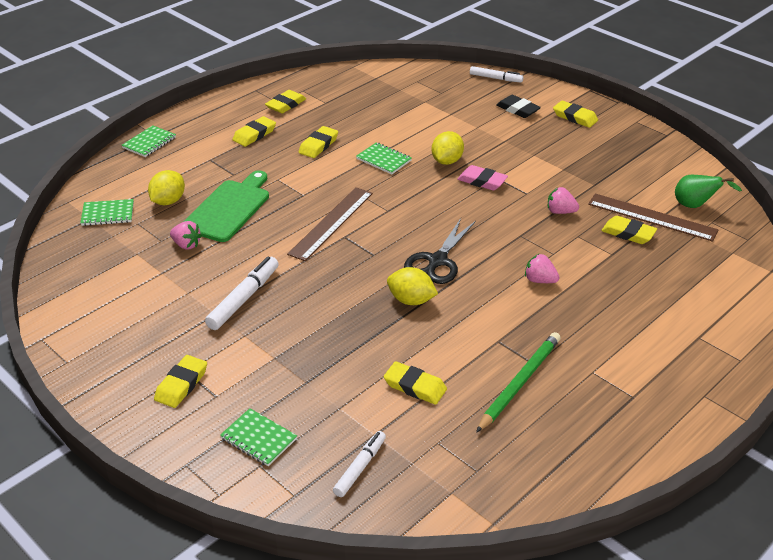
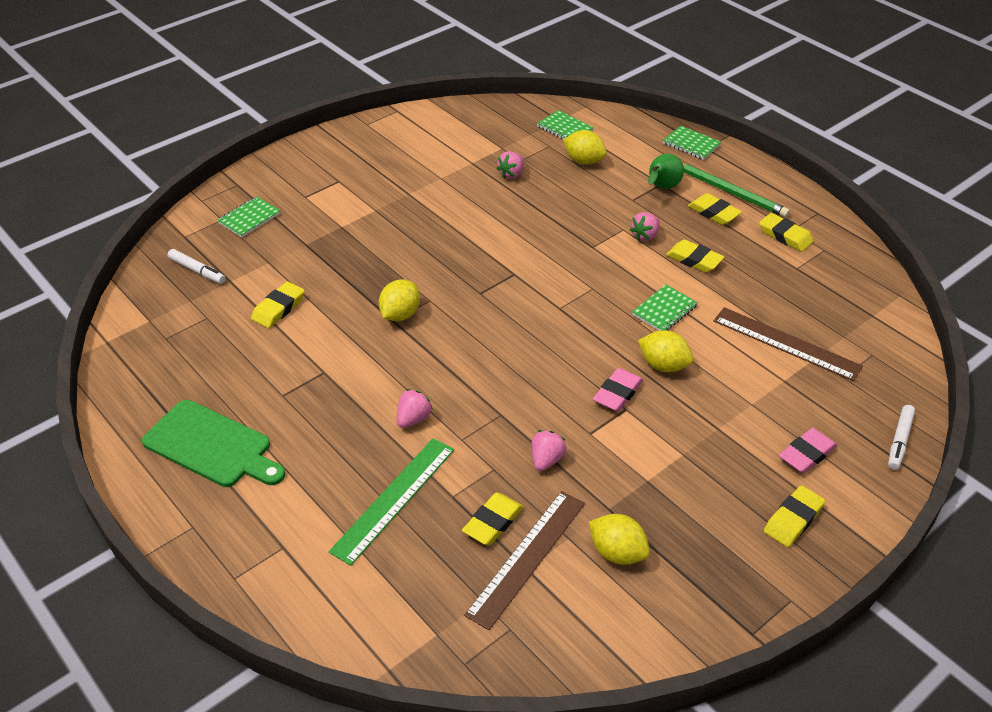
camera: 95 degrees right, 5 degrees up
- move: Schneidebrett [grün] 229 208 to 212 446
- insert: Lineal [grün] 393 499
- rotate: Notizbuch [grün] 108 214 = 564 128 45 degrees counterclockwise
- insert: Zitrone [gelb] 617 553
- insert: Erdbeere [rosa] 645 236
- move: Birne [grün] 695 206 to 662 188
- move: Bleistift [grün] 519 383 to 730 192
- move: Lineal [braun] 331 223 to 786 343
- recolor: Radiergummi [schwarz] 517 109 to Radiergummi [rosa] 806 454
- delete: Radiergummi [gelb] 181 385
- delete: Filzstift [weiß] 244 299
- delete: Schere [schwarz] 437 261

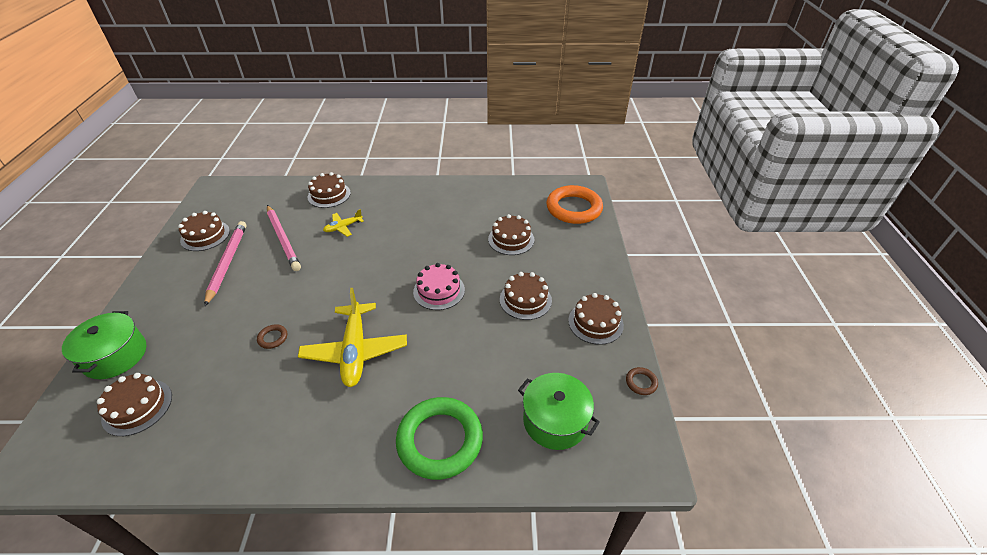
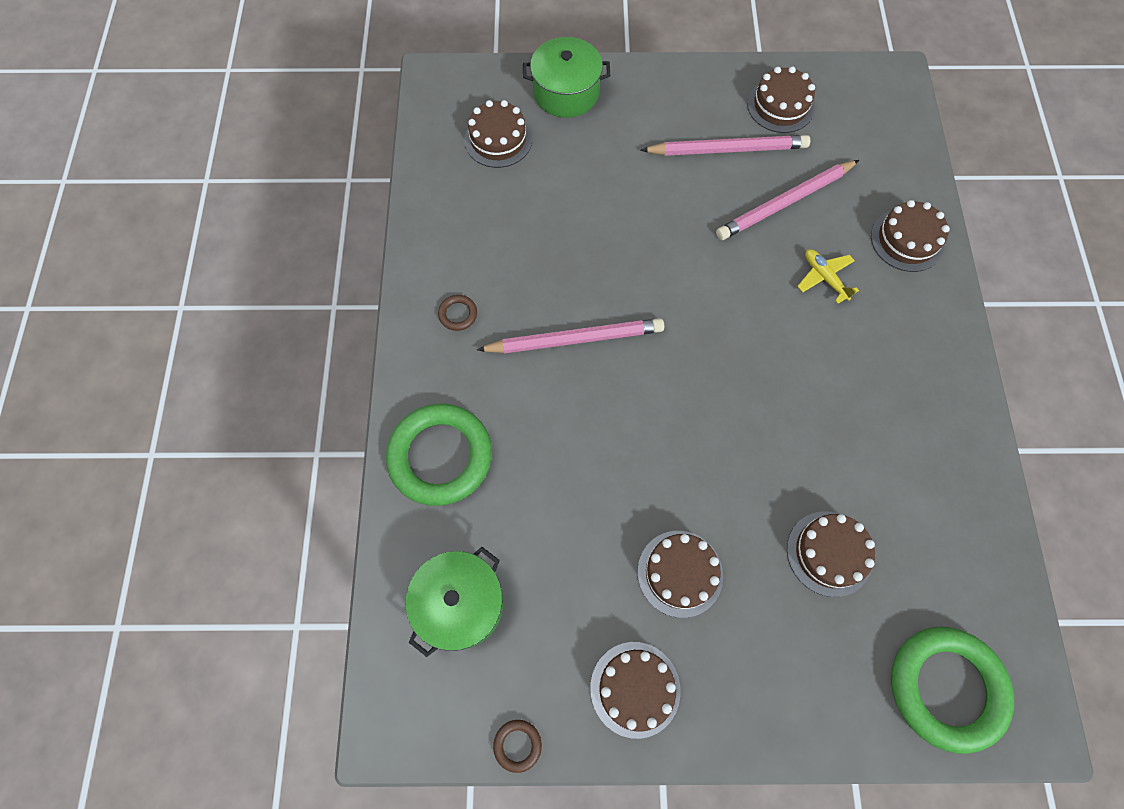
camera: 90 degrees right, 25 degrees up
- move: Ring [braun] 273 338 to 458 314
- replace: Flugzeug [gelb] 355 351 to Bleistift [rosa] 574 339
- recolor: Ring [orange] 574 208 to Ring [grün] 945 688
- delete: Kuchen [rosa] 439 291

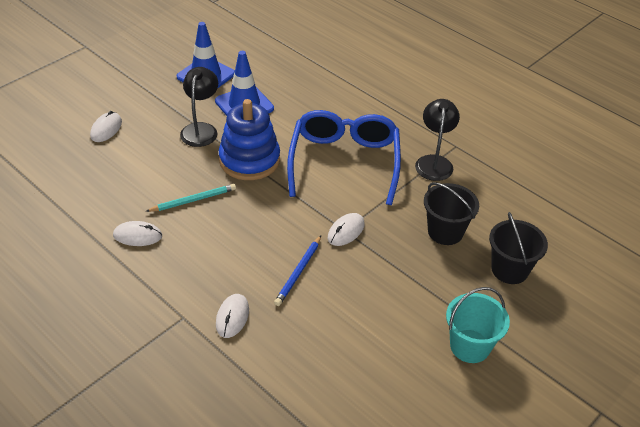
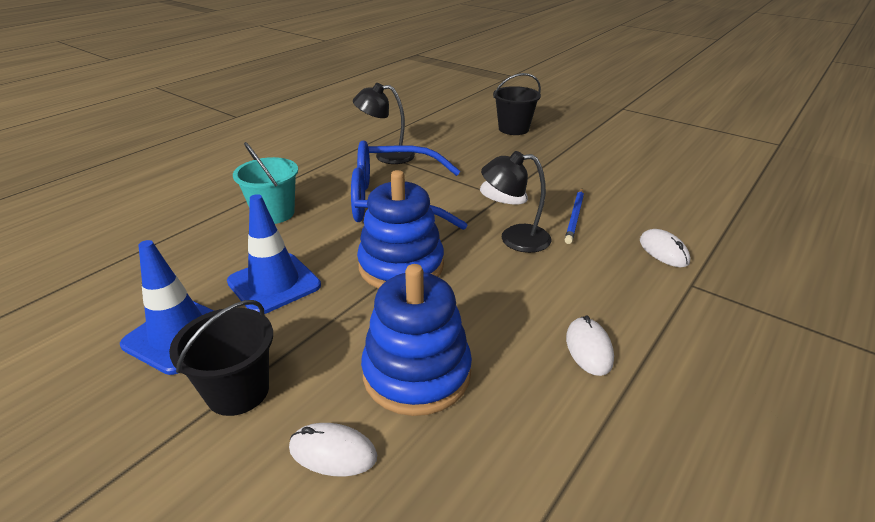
camera: 95 degrees left, 10 degrees down
- move: Eimer [schwarz] 445 232 to 238 391
- move: Eimer [türkis] 470 346 to 274 213
- insert: Stapelspielzeug [blau] 417 373
- move: Lampe [schwarz] 201 129 to 514 238
- rotate: Bleistift [blau] 299 272 = 575 217 90 degrees clockwise
- rotate: Computermaus [weiß] 232 317 = 663 251 60 degrees clockwise
- delete: Bleistift [türkis] 193 200

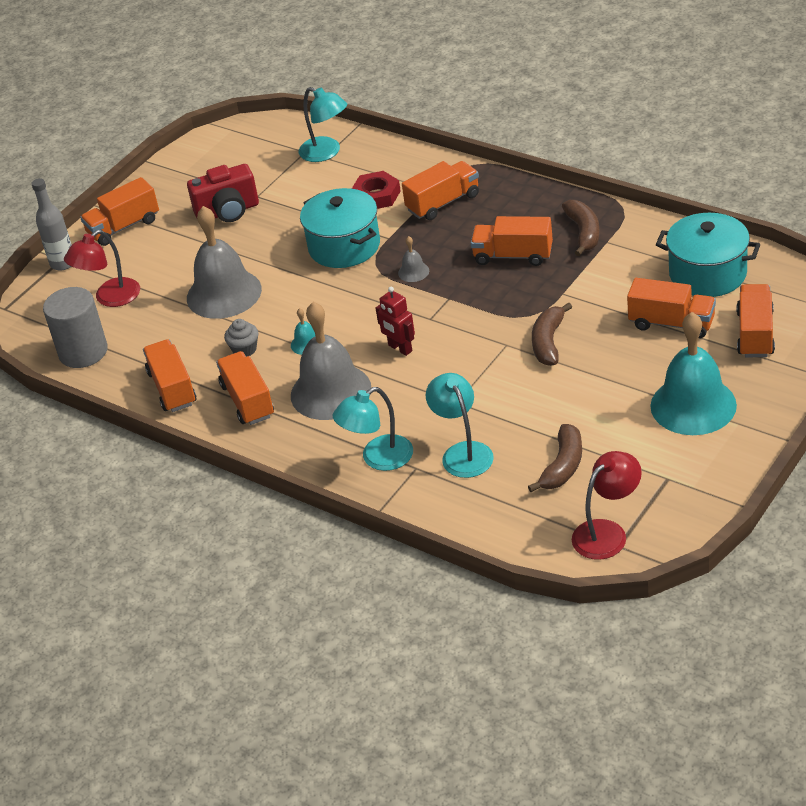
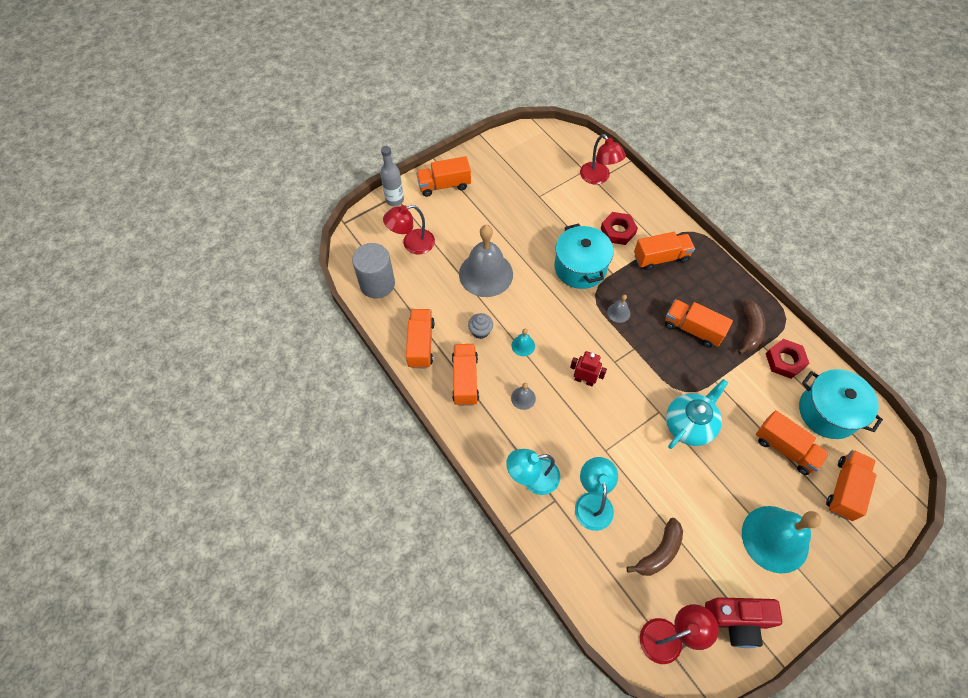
camera: 15 degrees right, 20 degrees up
- resize: Glocke [grau] 330 391 = 523 398 x0.41
- rotate: Roboter [rot] 400 348 = 584 380 135 degrees clockwise
- recolor: Lampe [türkis] 326 153 to Lampe [rot] 598 178
- replace: Banane [braun] 548 342 to Teekanne [türkis] 689 424
- move: Kamera [rot] 228 212 to 736 621
- insert: Sechskantmutter [rot] 785 361

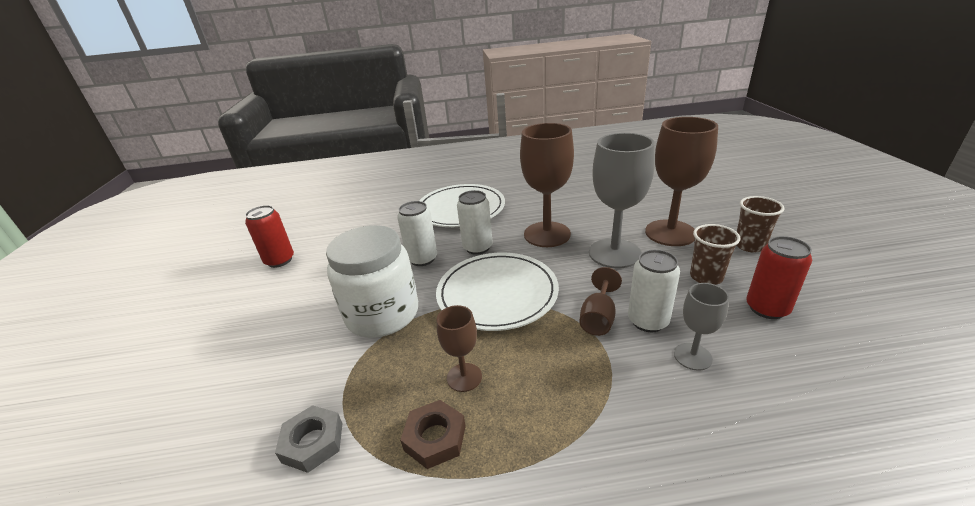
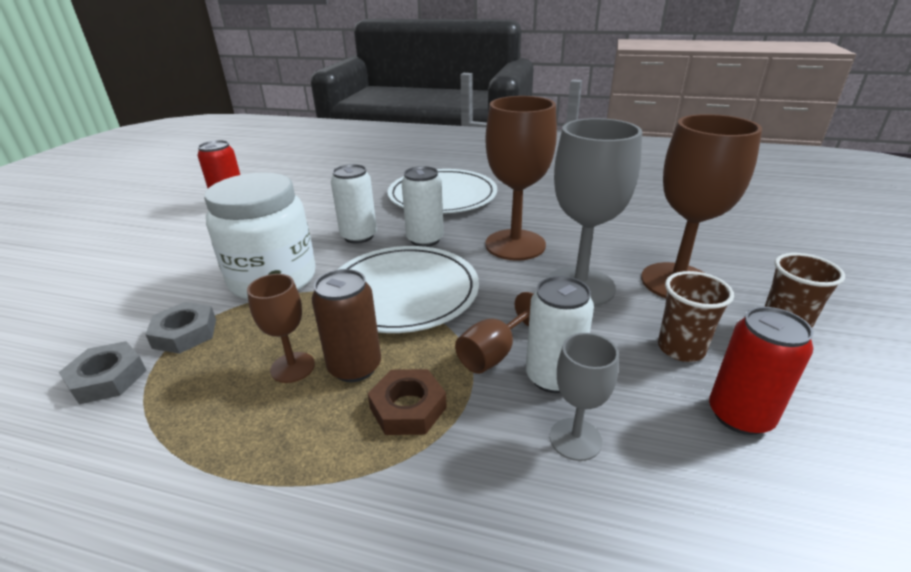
camera: 20 degrees right, 0 degrees up
- insert: Sechskantmutter [grau] 185 333
- insert: Dose [braun] 355 367
- move: Sechskantmutter [braun] 435 438 to 408 408

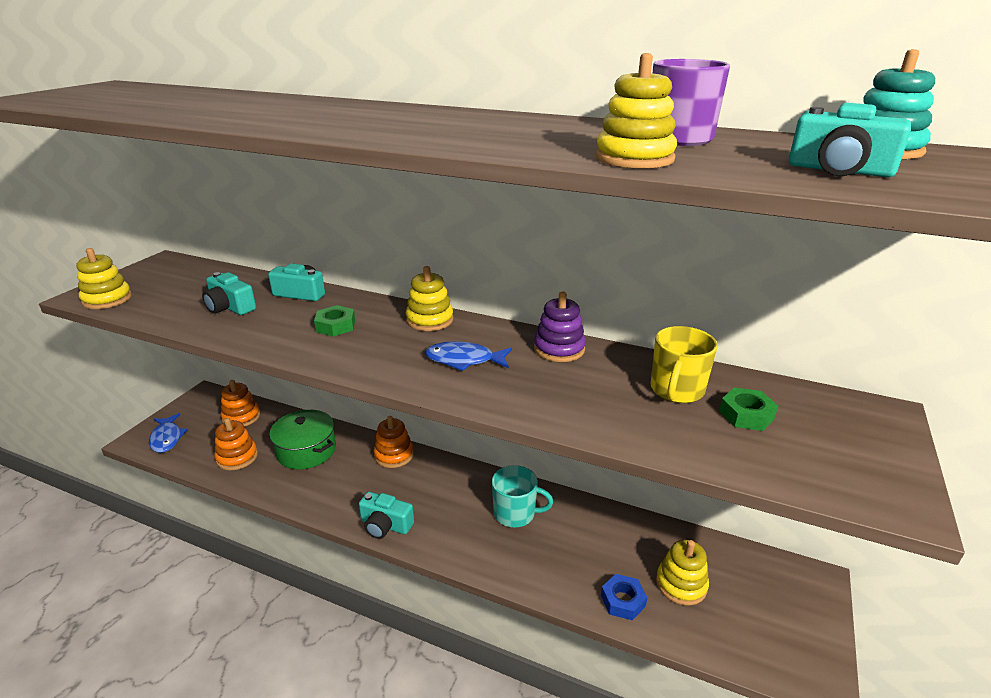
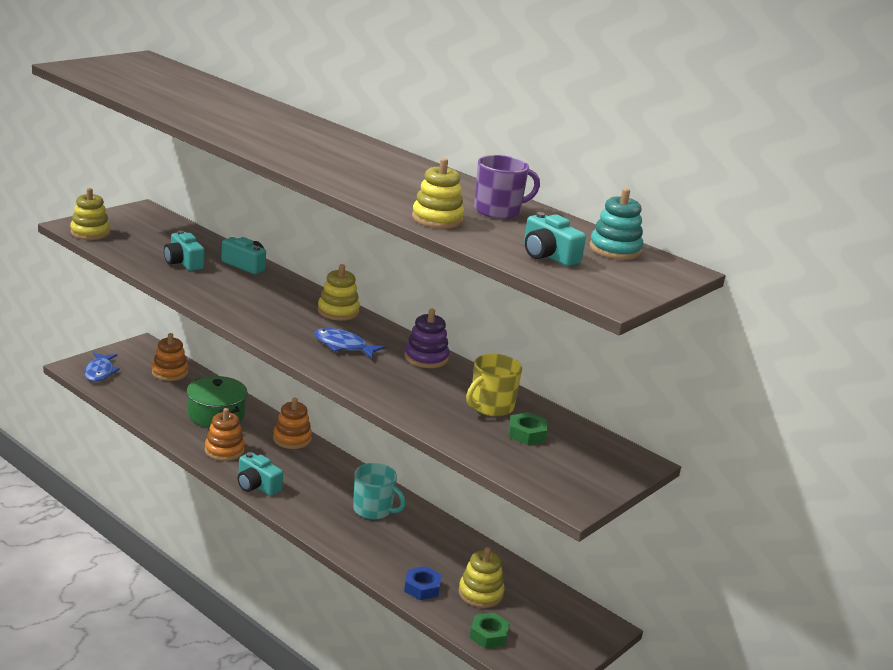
camera: 15 degrees right, 5 degrees down
- move: Stapelspielzeug [orange] 237 457 to 224 450
- move: Sechskantmutter [grün] 335 326 to 488 635

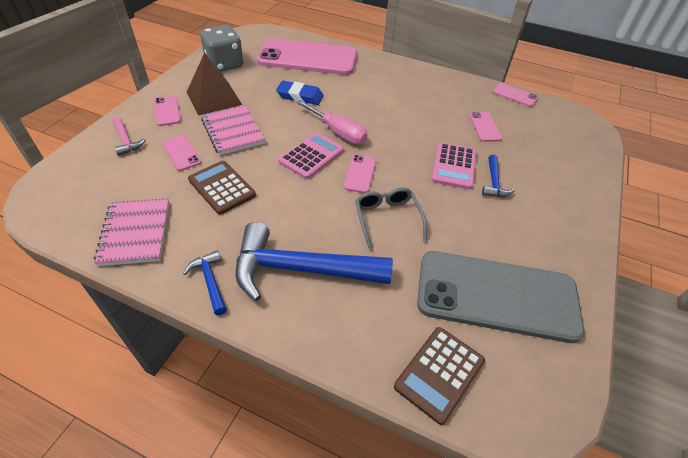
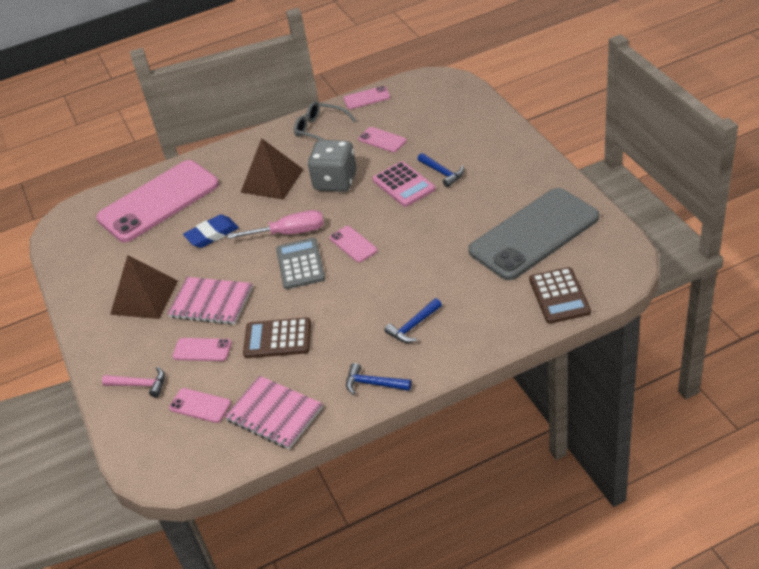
camera: 40 degrees left, 5 degrees down
- move: Handy [rosa] 167 111 to 200 405
- insert: Pyramide [braun] 272 180
- recolor: Taschenrechner [rosa] 311 156 to Taschenrechner [grau] 300 264
- move: Brille [grau] 387 219 to 320 129
- move: Spielwürfel [grau] 225 64 to 335 181
- resize: Hammer [blau] 300 269 = 413 326 x0.45

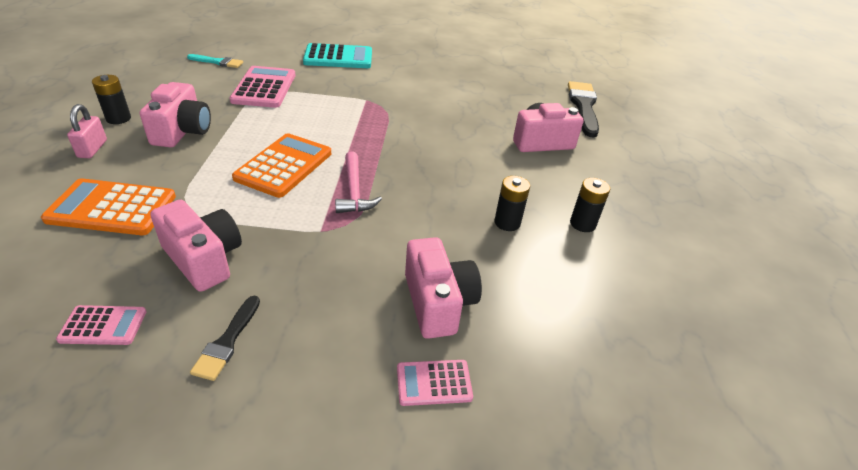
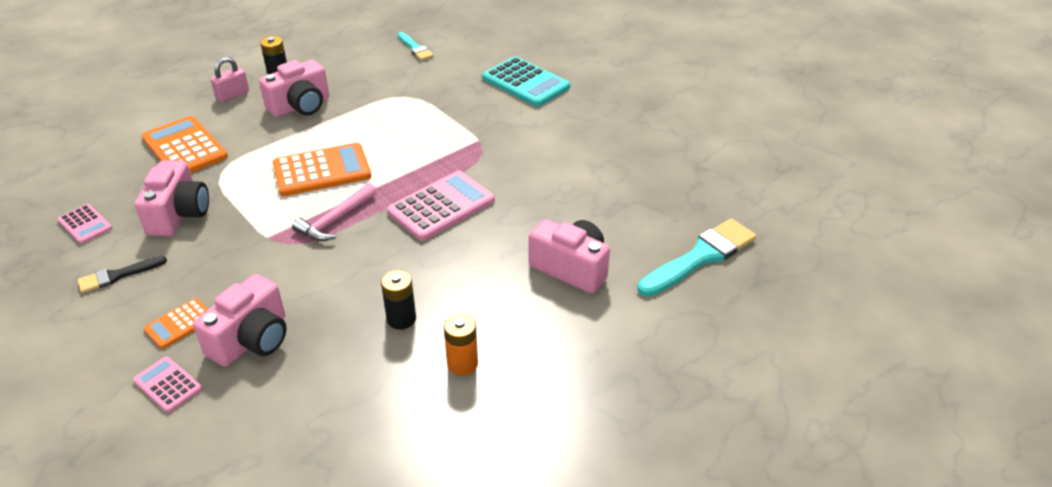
camera: 50 degrees right, 0 degrees up
- insert: Taschenrechner [orange] 179 324
- move: Taschenrechner [rosa] 264 88 to 441 206
- recolor: Batterie [schwarz] 582 224 to Batterie [orange] 462 364
- recolor: Pinsel [schwarz] 583 106 to Pinsel [türkis] 700 257

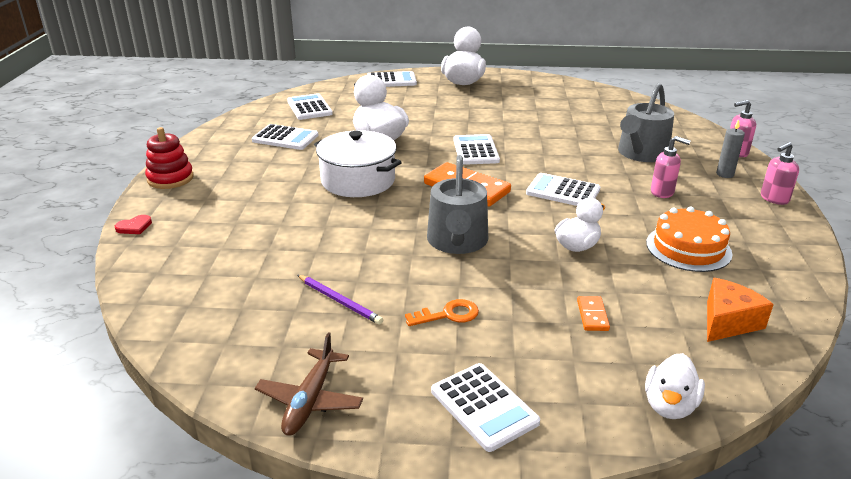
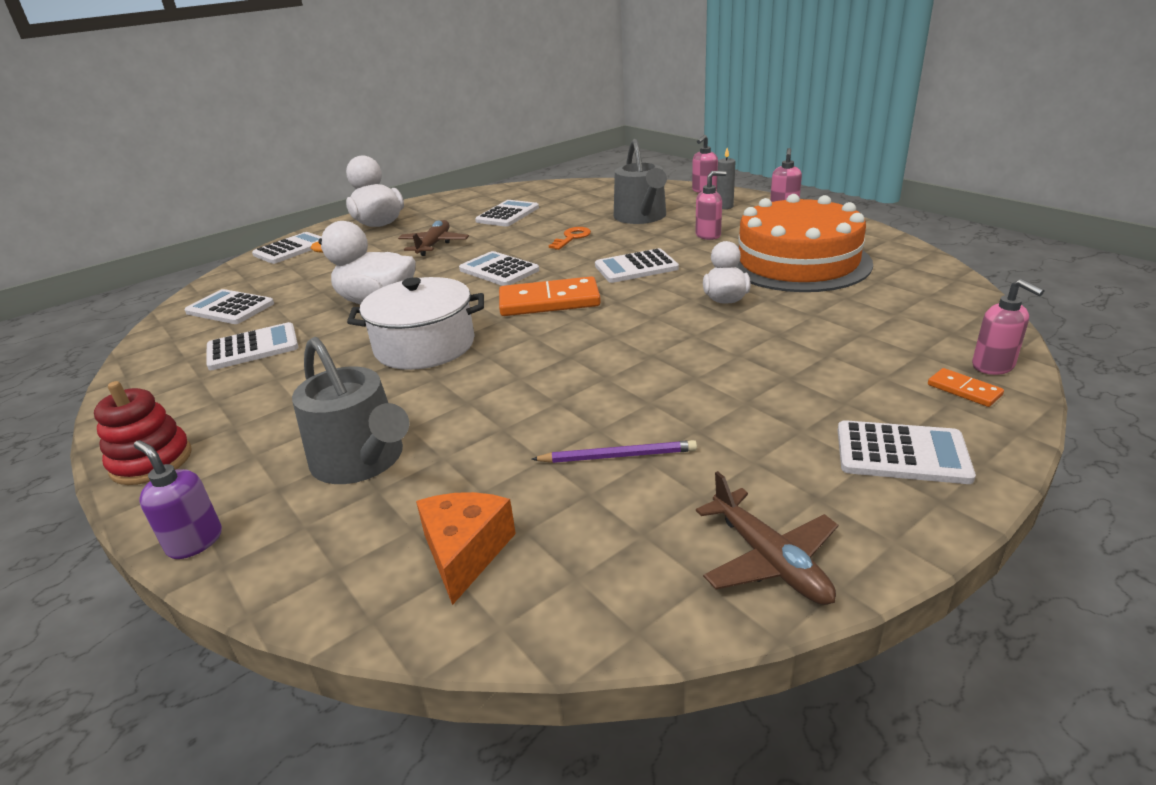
camera: 40 degrees left, 0 degrees up
- replace: Herz [rot] 134 227 to Seifenspender [lila] 195 542
- move: Gießkanne [grau] 457 242 to 362 460
- insert: Flugzeug [braun] 434 245
- move: Käse [orange] 728 322 to 465 552
- insert: Taschenrechner [weiß] 507 214
- move: Schlüssel [orange] 448 315 to 572 238
- resize: Kuchen [orange] 688 248 = 797 262 x1.68
- move: Dominostein [orange] 592 315 to 964 390
- replace: Ente [weiß] 669 406 to Seifenspender [rosa] 993 366

